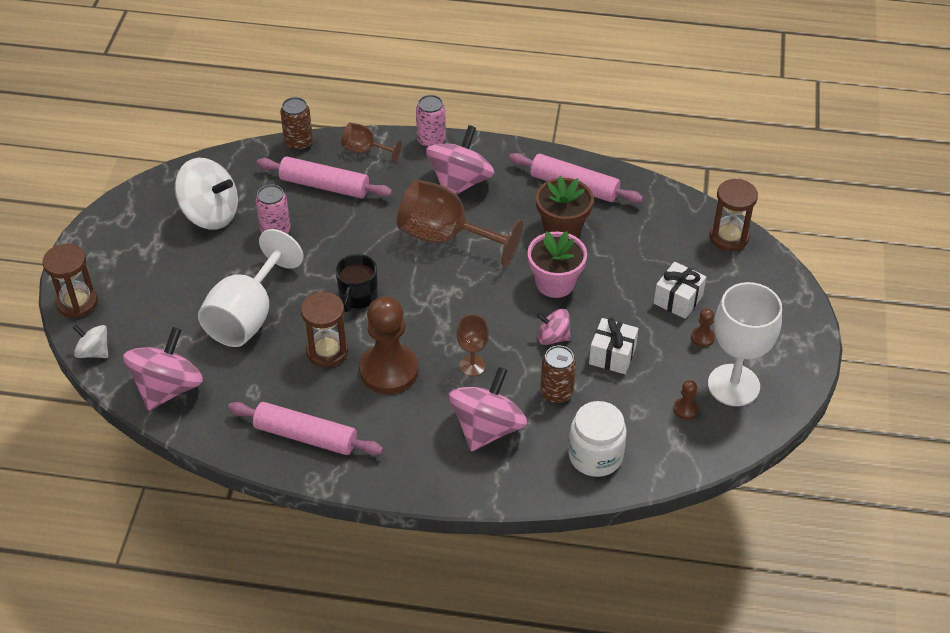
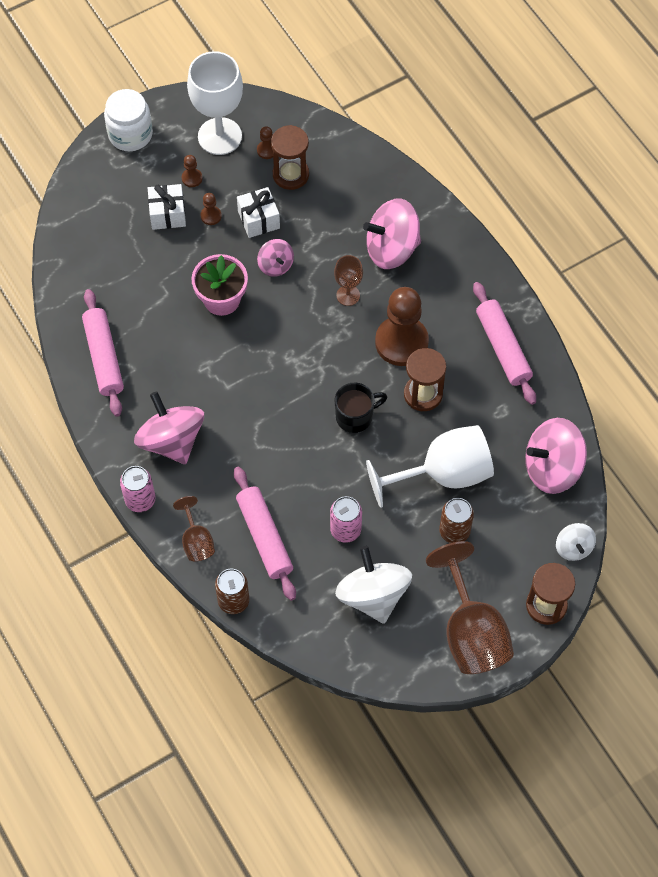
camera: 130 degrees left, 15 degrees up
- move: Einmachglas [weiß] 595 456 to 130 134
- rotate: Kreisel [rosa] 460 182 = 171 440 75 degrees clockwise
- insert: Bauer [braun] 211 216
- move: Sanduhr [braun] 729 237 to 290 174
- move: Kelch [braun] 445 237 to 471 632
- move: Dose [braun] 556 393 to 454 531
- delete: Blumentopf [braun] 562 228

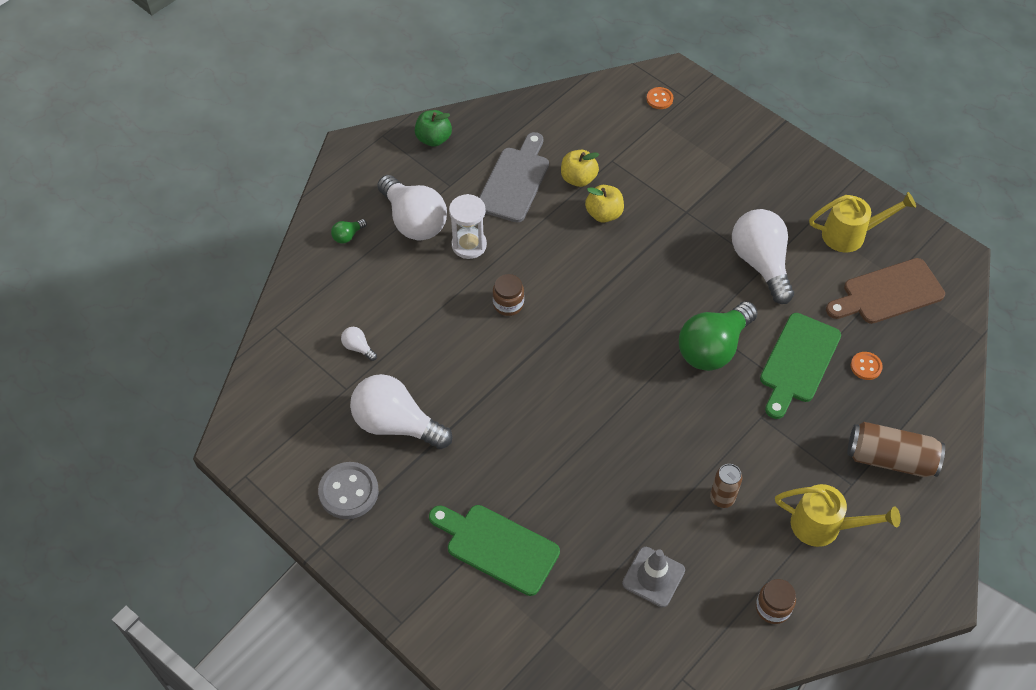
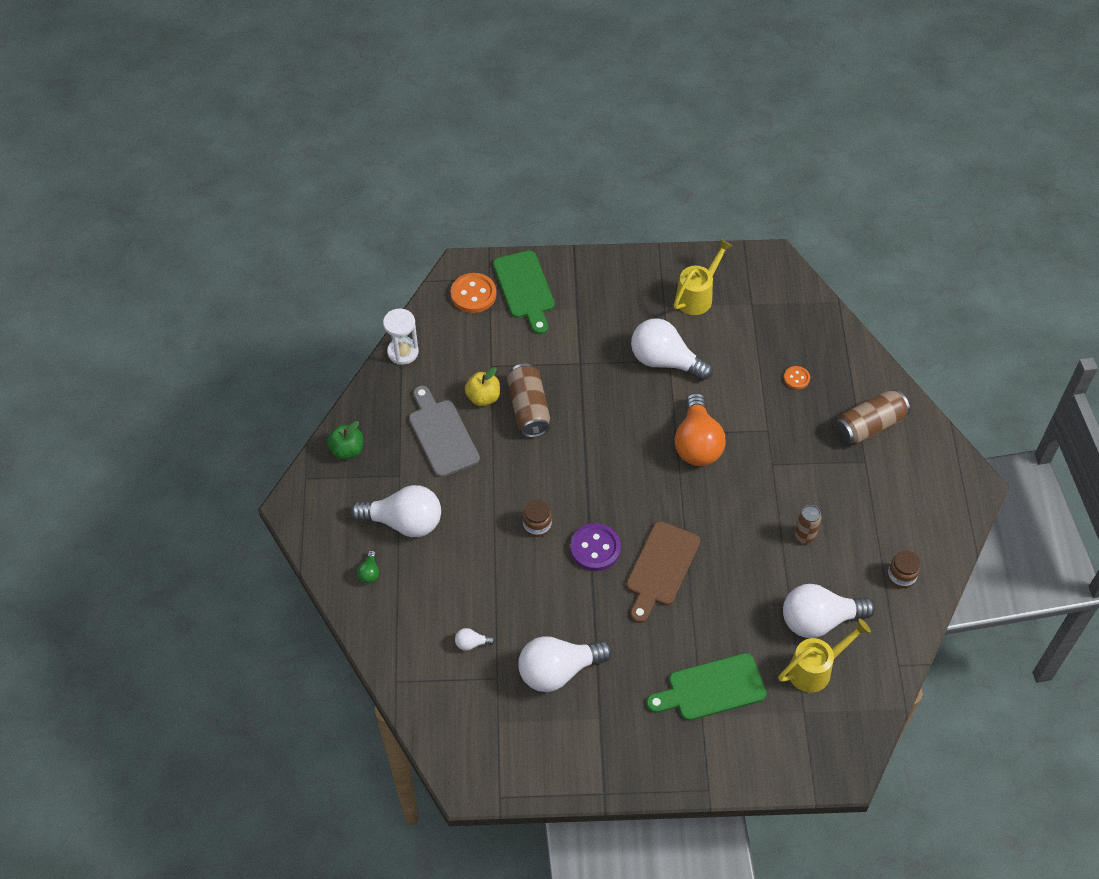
camera: 45 degrees left, 0 degrees up
- move: Sanduhr [weiß] 469 245 to 403 352
- resize: Knopf [orange] 659 99 = 473 294 x1.82
- move: Schneidebrett [grün] 798 362 to 525 289
- replace: Apfel [gelb] 604 214 to Dose [braun] 528 409
- insert: Knopf [lila] 595 548
- move: Schneidebrett [braun] 888 293 to 661 568
- recolor: Glühbirne [grün] 713 348 to Glühbirne [orange] 697 443
- move: Gießkanne [gelb] 823 526 to 815 669
- replace: Leitkegel [grau] 653 577 to Glühbirne [weiß] 819 620
- delete: Knopf [grau] 348 492

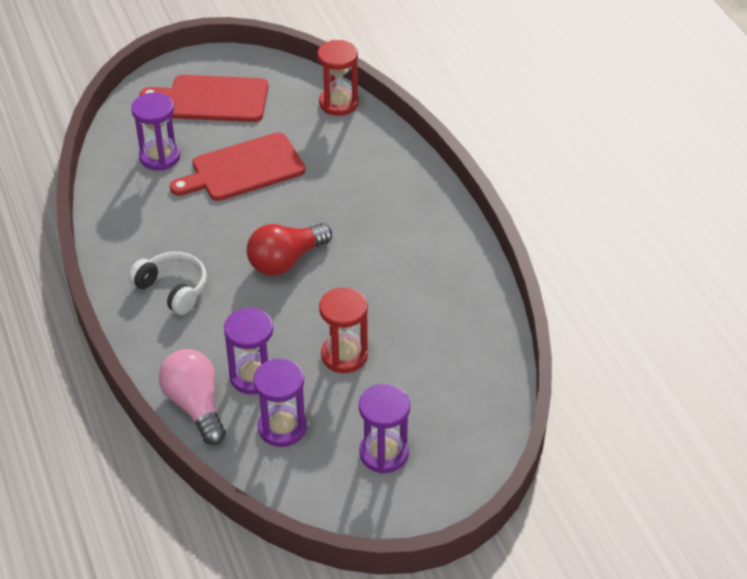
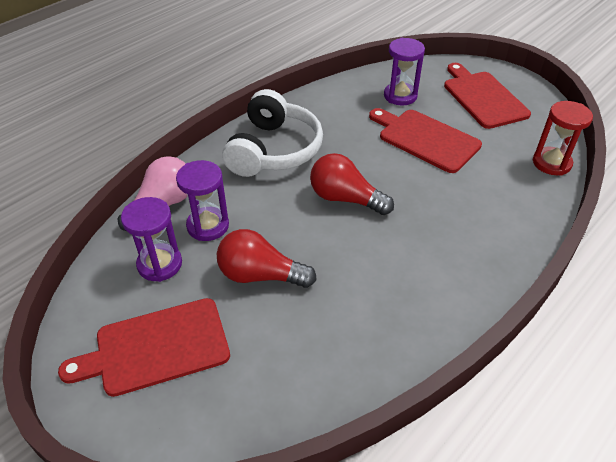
camera: 65 degrees right, 0 degrees up
- replace: Sanduhr [lila] 384 453 to Schneidebrett [rot] 156 347
- replace: Sanduhr [rot] 344 355 to Glühbirne [rot] 260 275
- resize: Kopfhörer [weiß] 173 289 = 274 150 x1.65

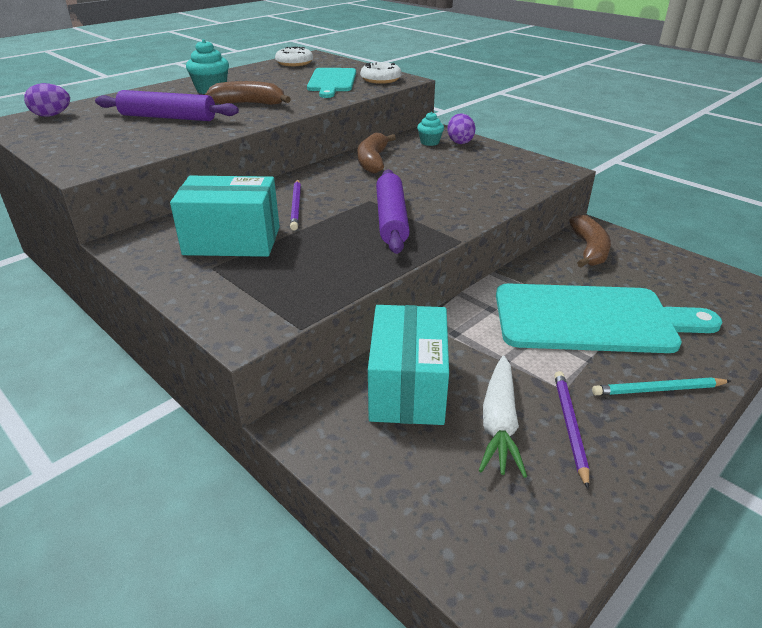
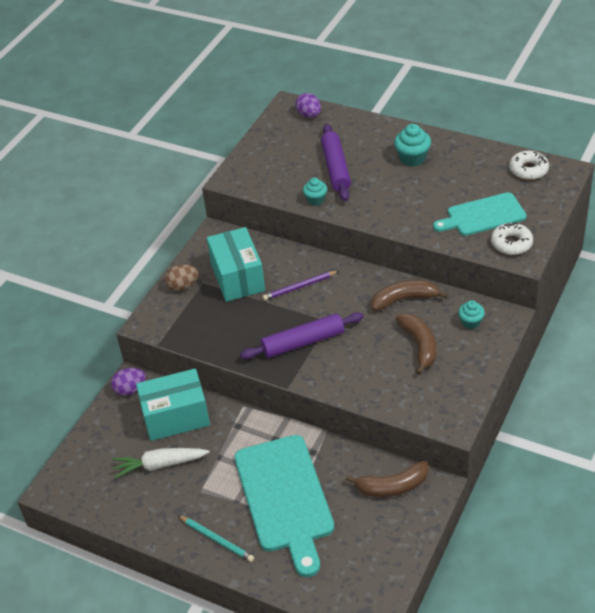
camera: 75 degrees right, 10 degrees up
- move: Ei [lila] 460 142 to 130 389
- insert: Ei [braun] 183 286
- rotate: Bleistift [türkis] 658 390 = 217 539 150 degrees clockwise
- insert: Muffin [türkis] 315 200
- move: Banane [braun] 249 104 to 419 345
- delete: Bleistift [lila] 569 426

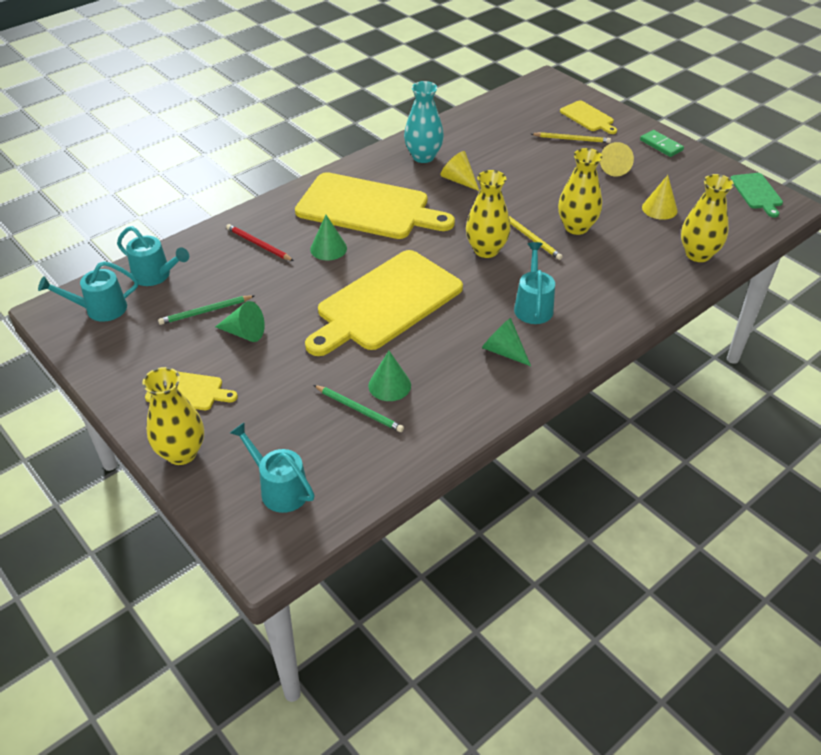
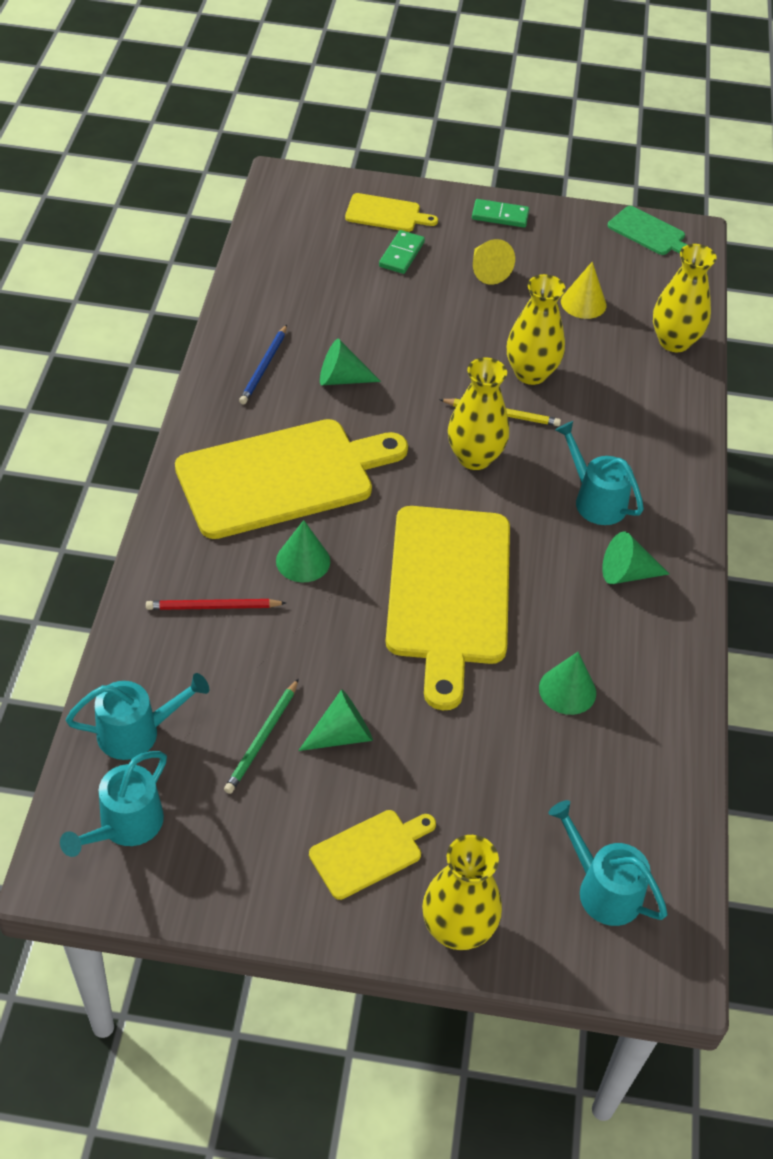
camera: 45 degrees left, 5 degrees up
- replace: Vase [türkis] 423 157 to Bleistift [blau] 264 367
- recolor: Kegel [gelb] 458 180 to Kegel [grün] 342 379
- replace: Bleistift [gelb] 572 139 to Dominostein [grün] 401 254
- rotate: Gießkanne [türkis] 279 488 = 602 888 45 degrees clockwise
- delete: Bleistift [grün] 359 410

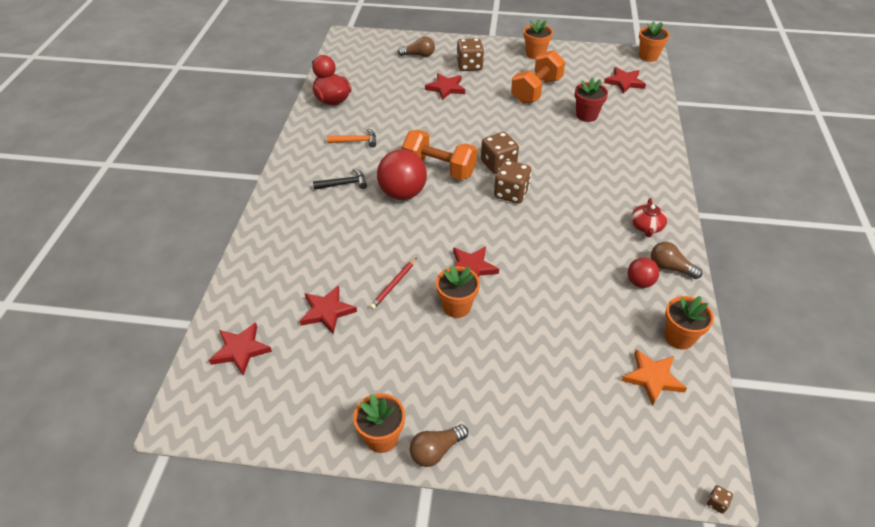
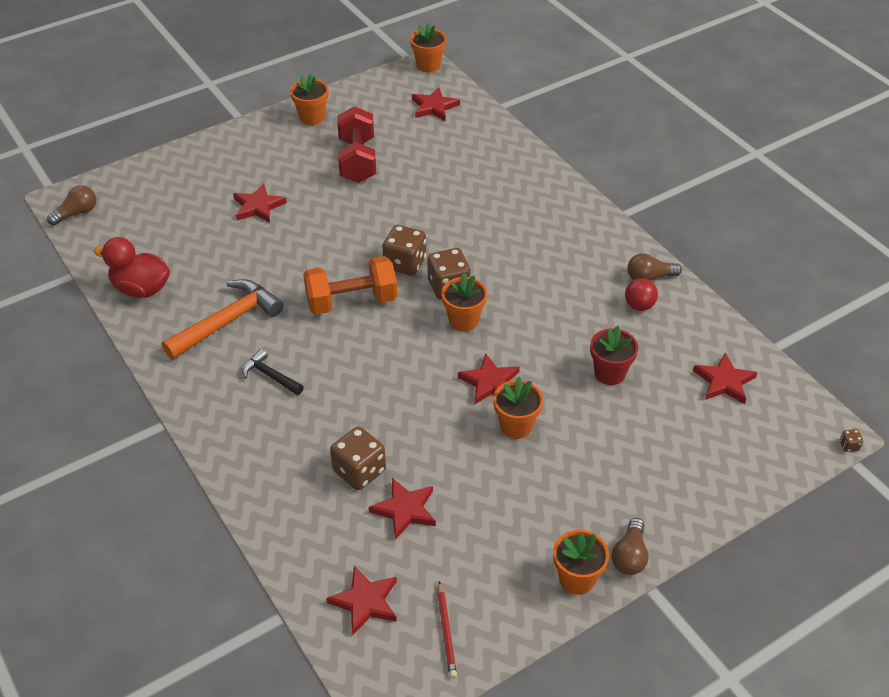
camera: 40 degrees left, 0 degrees up
- move: Glühbirne [braun] 419 55 to 77 213
- resize: Hammer [orange] 356 141 = 228 321 x1.86
- rotate: Hammer [schwarz] 344 184 = 270 376 90 degrees counterclockwise
- move: Spielwürfel [braun] 469 66 to 359 471
- recolor: Hantel [orange] 536 90 to Hantel [rot] 357 160
- move: Bleistift [rot] 393 285 to 446 632
- move: Blumentopf [orange] 679 337 to 463 320
- move: Blumentopf [rot] 586 115 to 609 373
- recolor: Stern [orange] 652 378 to Stern [rot] 724 381
- delete: Ball [rot] 402 193
- delete: Teekanne [rot] 646 226

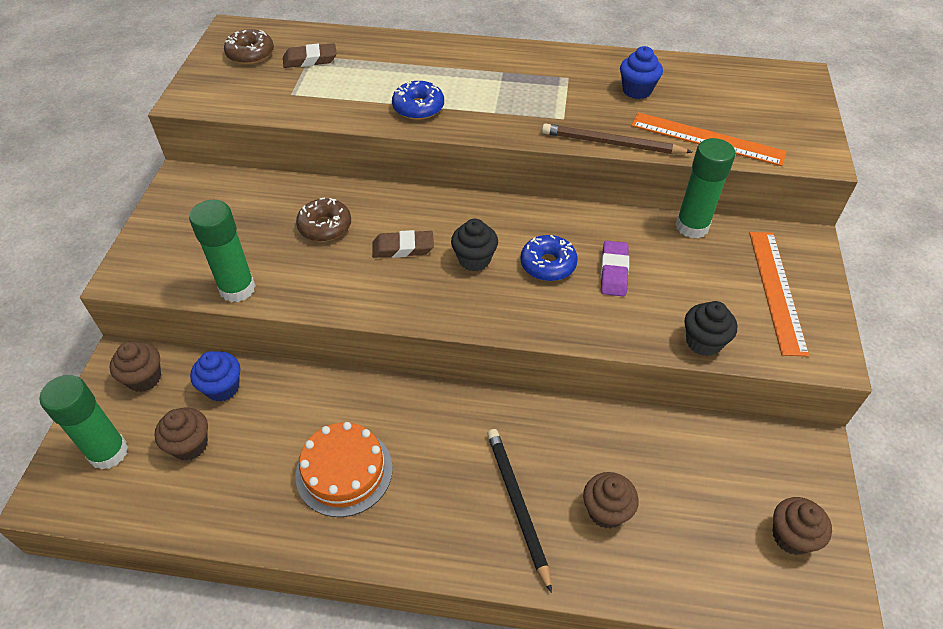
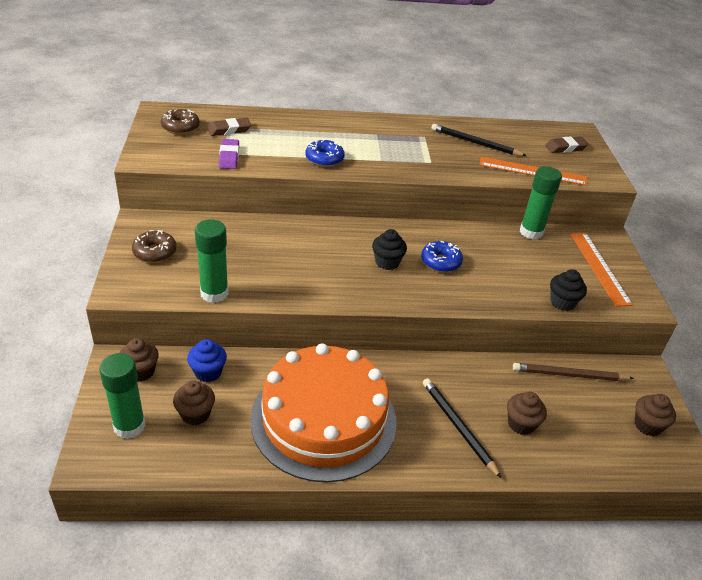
camera: 15 degrees left, 10 degrees down
- move: Donut [braun] 325 226 to 155 252
- move: Radiergummi [lila] 613 272 to 229 157
- resize: Kuchen [orange] 344 471 = 323 419 x1.95
- replace: Muffin [blau] 637 90 to Bleistift [schwarz] 475 143
- move: Bleistift [braun] 611 144 to 569 375
- move: Radiergummi [braun] 403 248 to 565 148

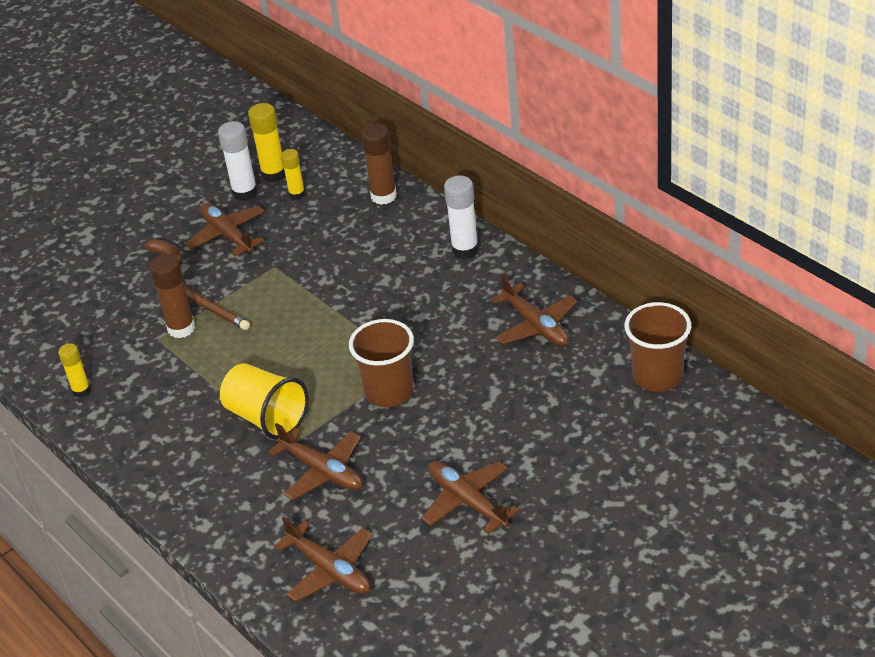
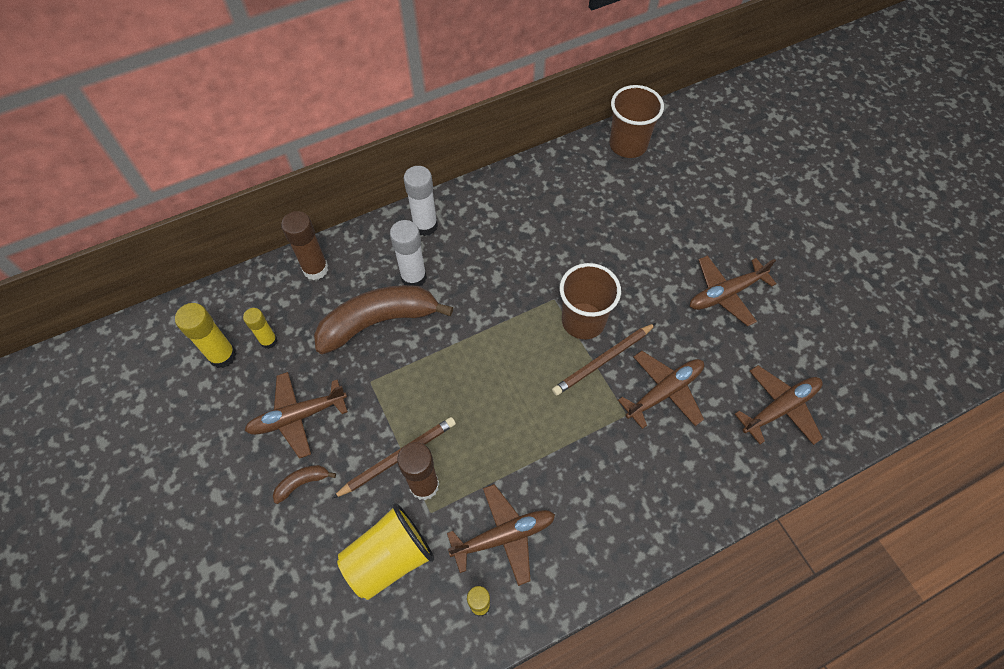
camera: 80 degrees left, 20 degrees up
- insert: Banane [braun] 378 322
- move: Becher [gelb] 267 417 to 389 558
- move: Klebestift [weiß] 245 193 to 413 277
- move: Flugzeug [braun] 536 325 to 503 536
- insert: Bleistift [braun] 603 361

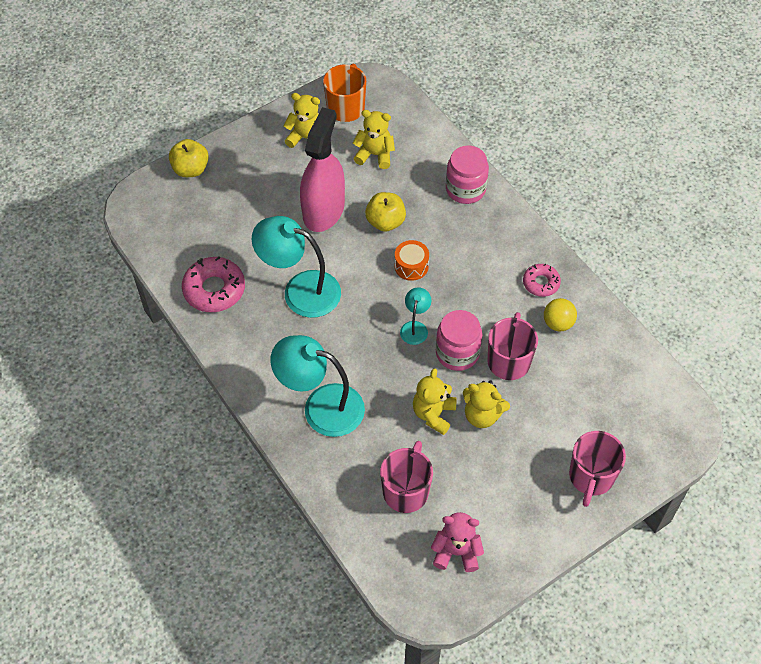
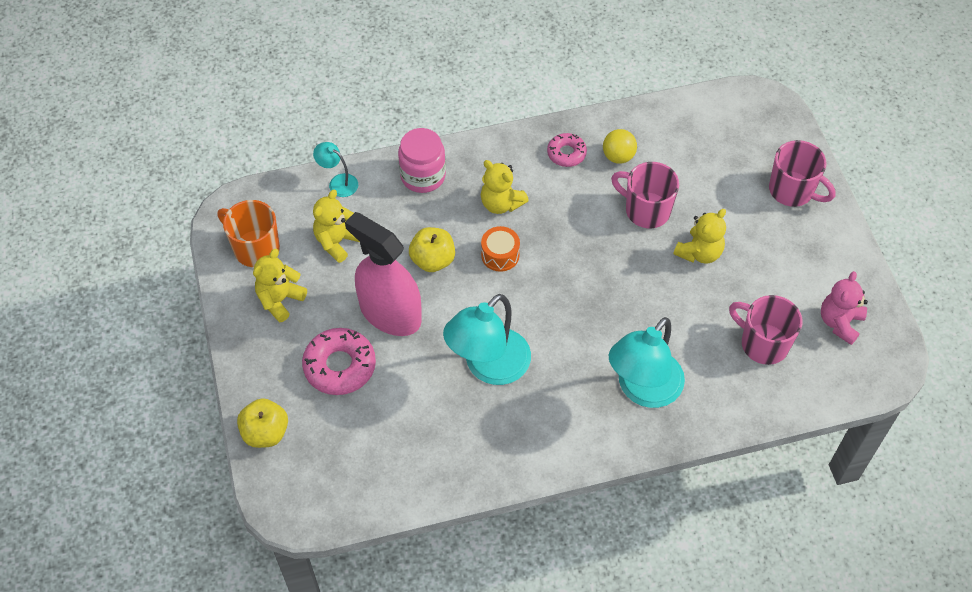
camera: 70 degrees left, 0 degrees up
- move: Donut [rosa] 214 289 to 340 366
- move: Lampe [türkis] 415 327 to 338 182
- move: Teddybär [gelb] 433 414 to 501 203
- delete: Einmachglas [rosa] 457 353

